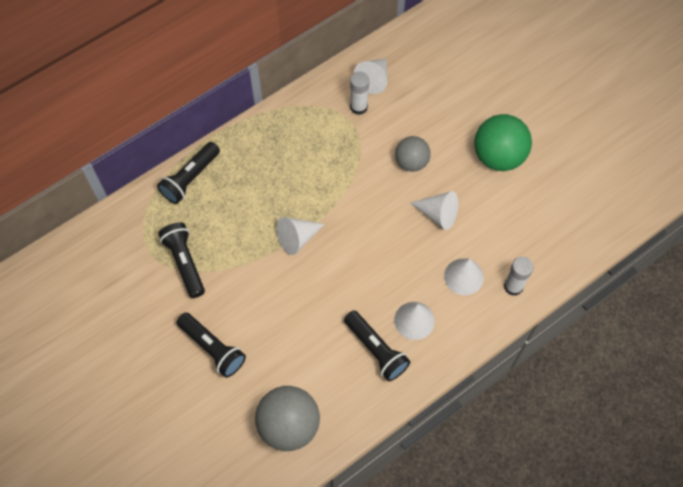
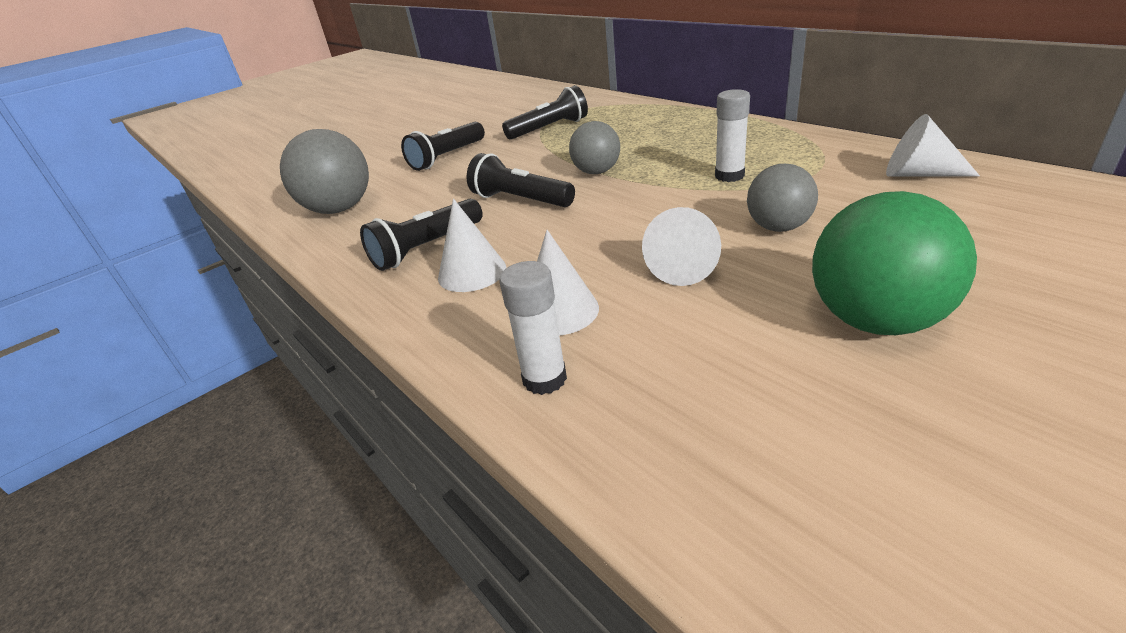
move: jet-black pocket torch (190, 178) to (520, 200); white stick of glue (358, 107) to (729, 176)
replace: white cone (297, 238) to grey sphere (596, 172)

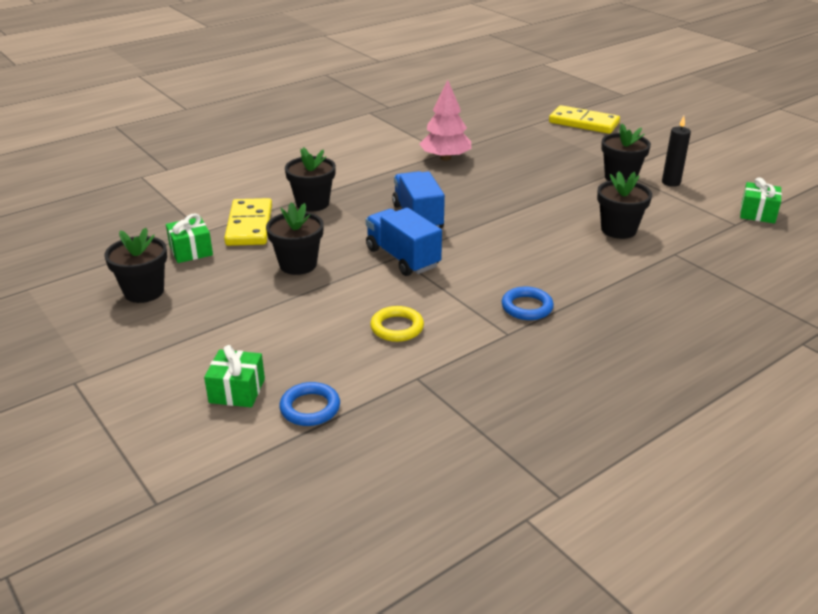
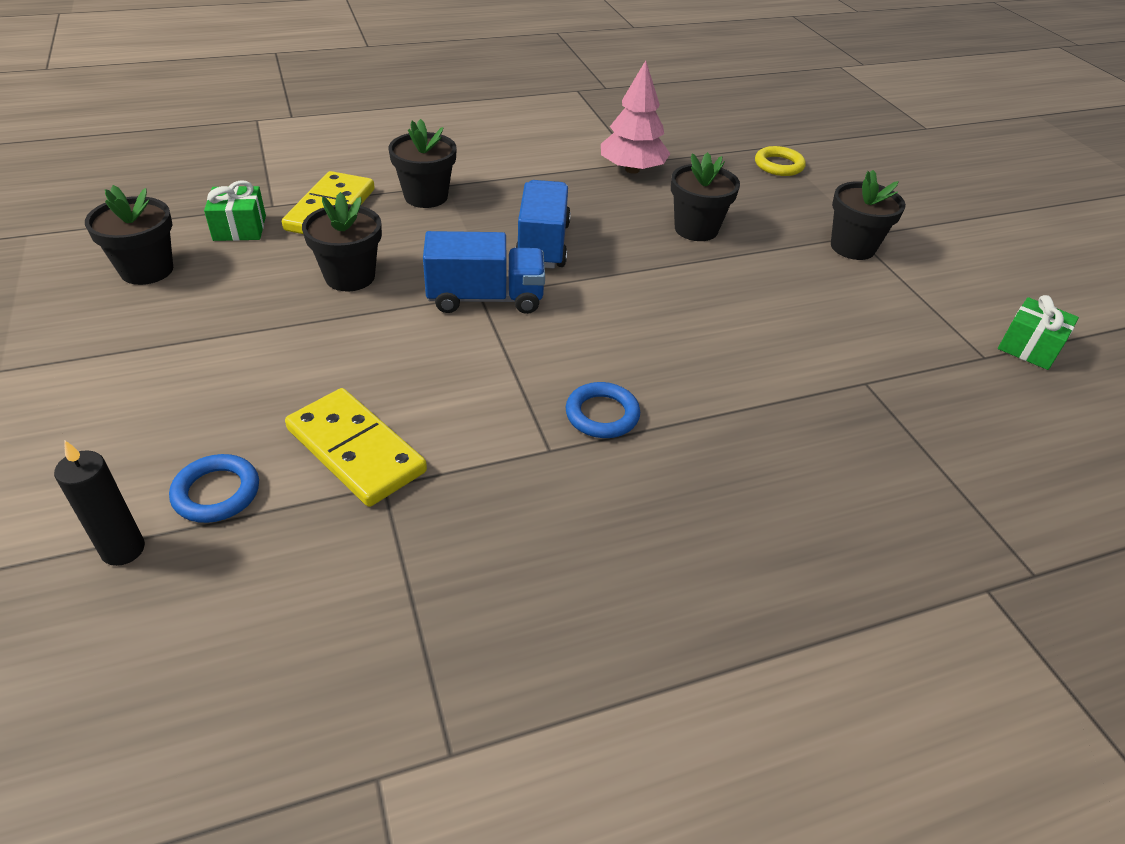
delete: leaf-green wrapped gift (237, 391)
move: jet-black wax candle (671, 182) to (123, 549); yellow domino (583, 123) to (355, 450); jet-black plant pot (618, 230) to (696, 229); yellow hoop (397, 327) to (779, 165)
rotate: cobalt lorry (402, 258) = (485, 298) 105 degrees clockwise

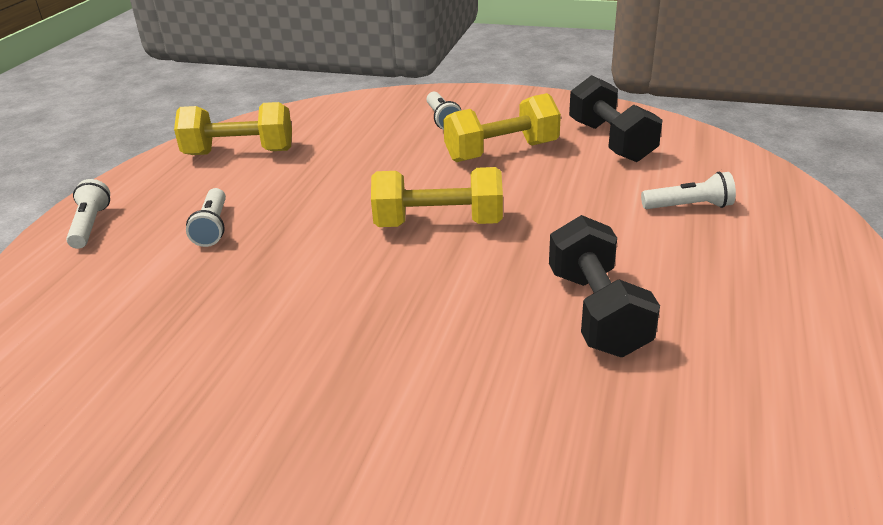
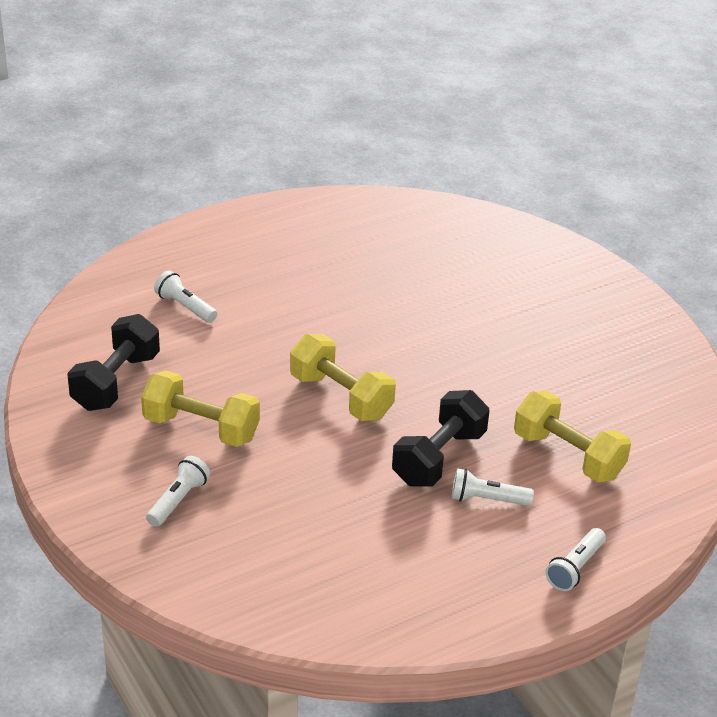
move: jet-black dumbbell (596, 312) to (439, 458); yellow dumbbell (239, 152) to (568, 456)
rotate: white pocket torch (212, 227) = (487, 499) 120 degrees counterclockwise

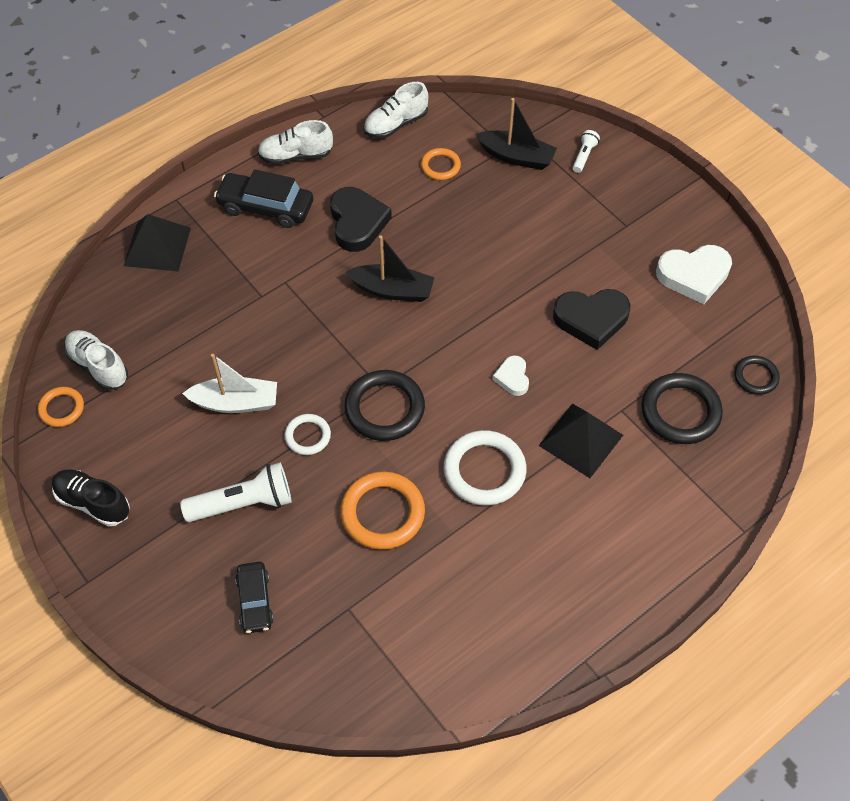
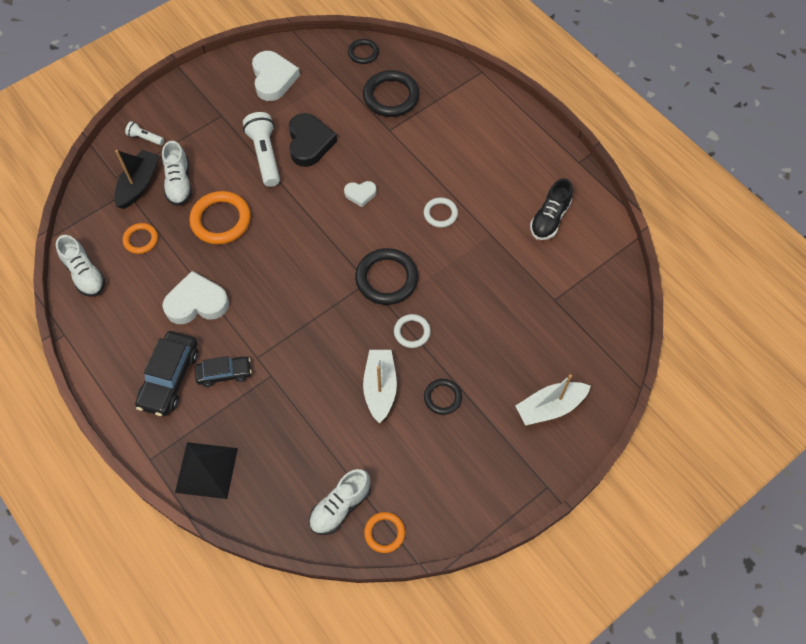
delete: jet-black sailboat (392, 290); jet-black solid pyramid (581, 440)
insert: jet-black hoop (442, 397); white sailboat (550, 407)
move: white shoe (296, 156) to (179, 183); orange-coloured hoop (382, 513) to (221, 220); jet-black toy car (255, 601) to (224, 373); white pocket torch (243, 503) to (265, 155); jet-black shoe (93, 503) to (549, 219)
recolor: jet-black love heart (357, 222) to white love heart (197, 302)
resize: white hoop (484, 470) = (440, 214) x0.57

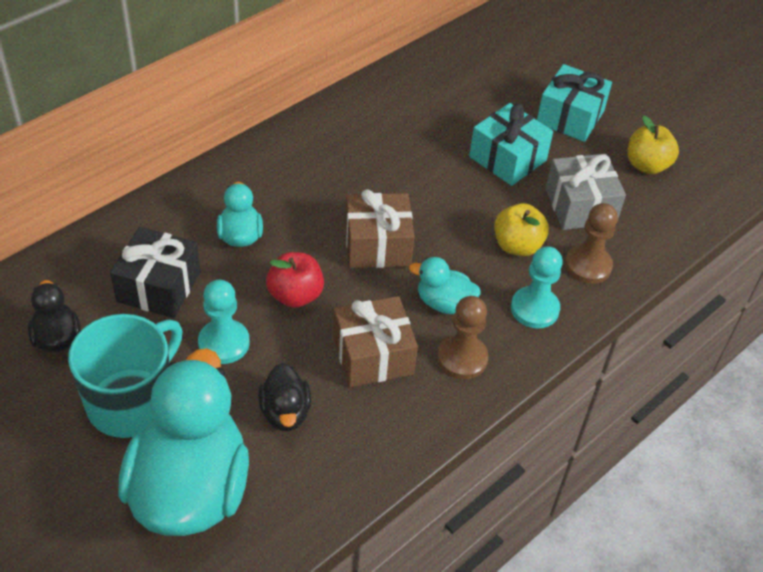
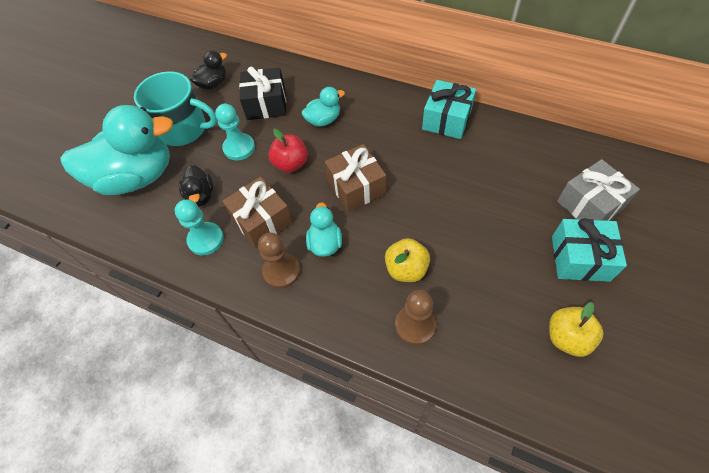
move: aqua pawn (534, 309) to (206, 239); aqua wrapped gift (507, 158) to (446, 120); grey wrapped gift (580, 206) to (590, 205)
rotate: jet-black toy duck (285, 412) = (201, 196) 75 degrees counterclockwise

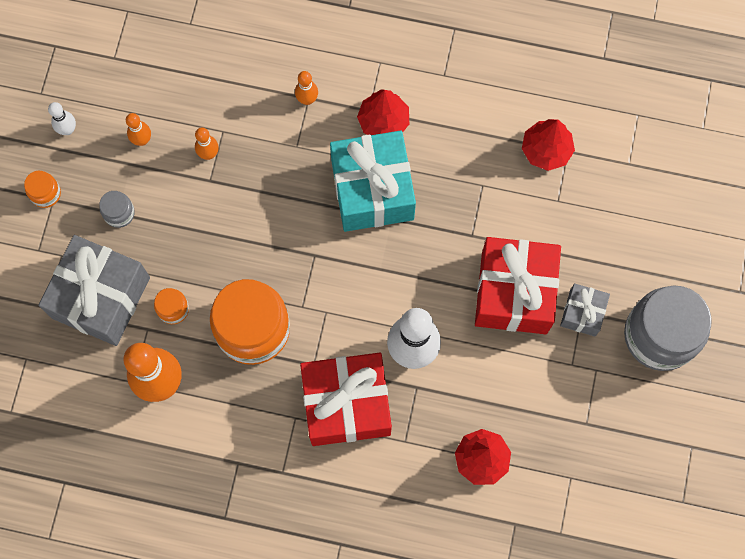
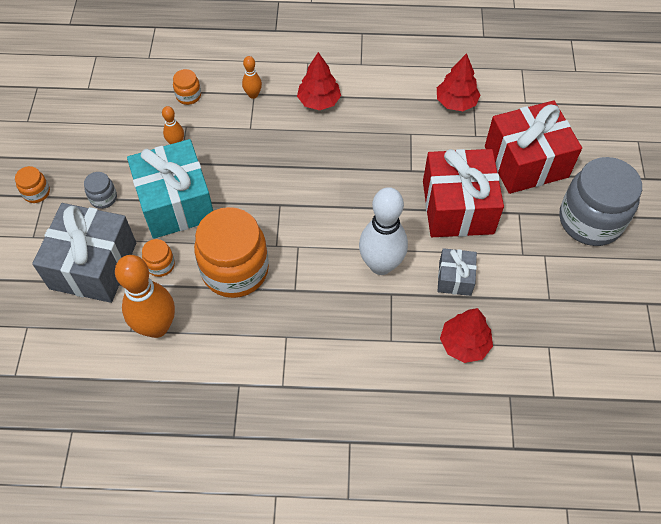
delete: white tenpin (68, 129); orange-coloured tenpin (142, 140)
insert: orange-coloured jar (188, 96)
move: aqua wrapped gift (372, 190) to (176, 203); grey wrapped gift (582, 313) to (455, 278); scarlet wrapped gift (346, 404) to (526, 162)

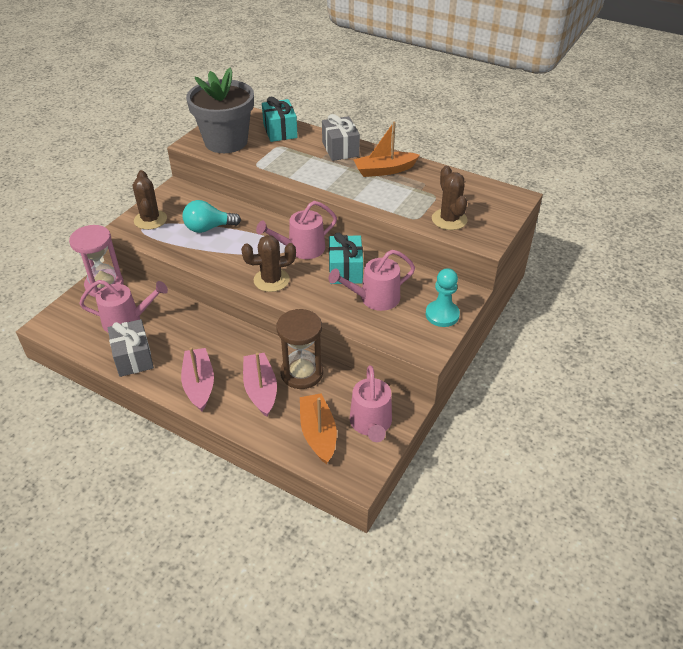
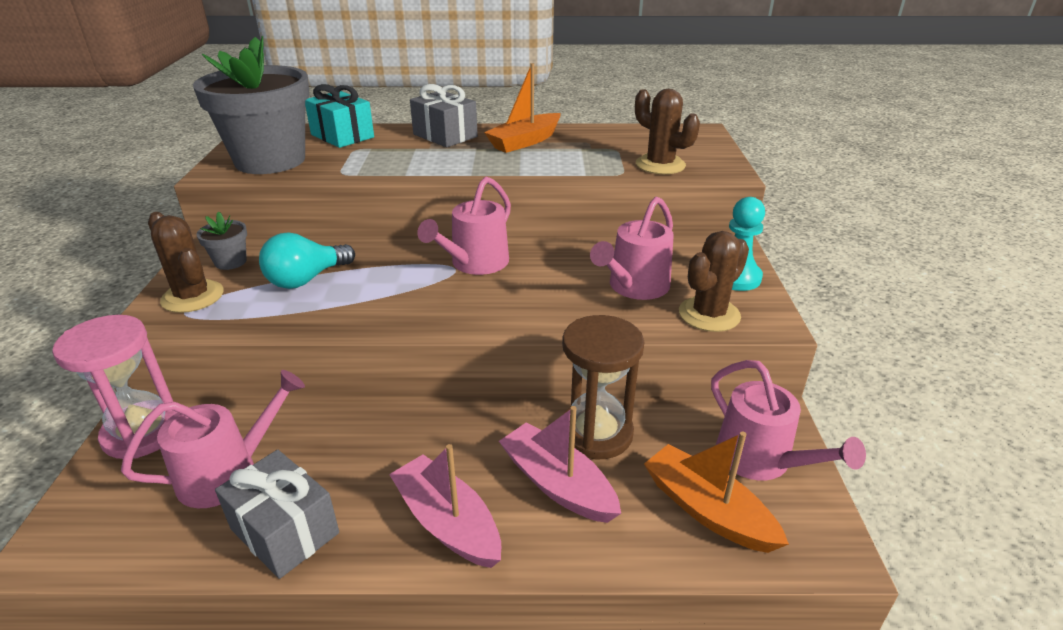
delete: aqua wrapped gift (345, 270)
insert: grey plant pot (230, 262)
move: brown prickly plant (271, 280) to (709, 314)

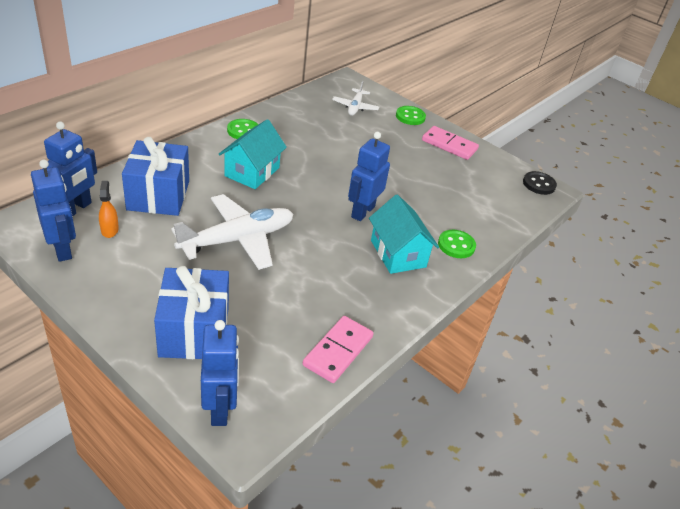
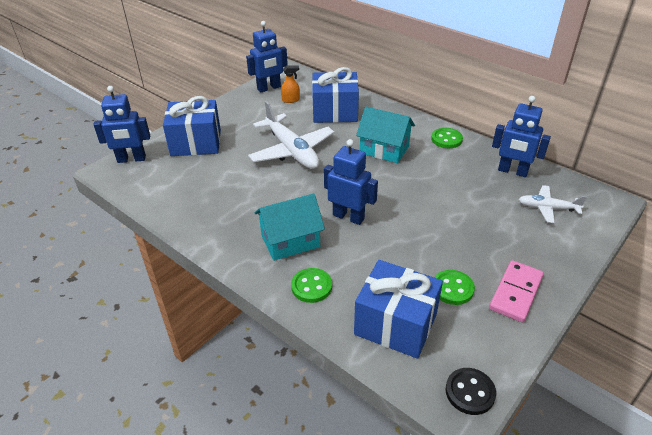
delete: pink domino (338, 351)
insert: cobalt wrapped gift (395, 324)
move: leaf-green button (410, 117) to (452, 288); cobalt robot (76, 209) to (512, 171)

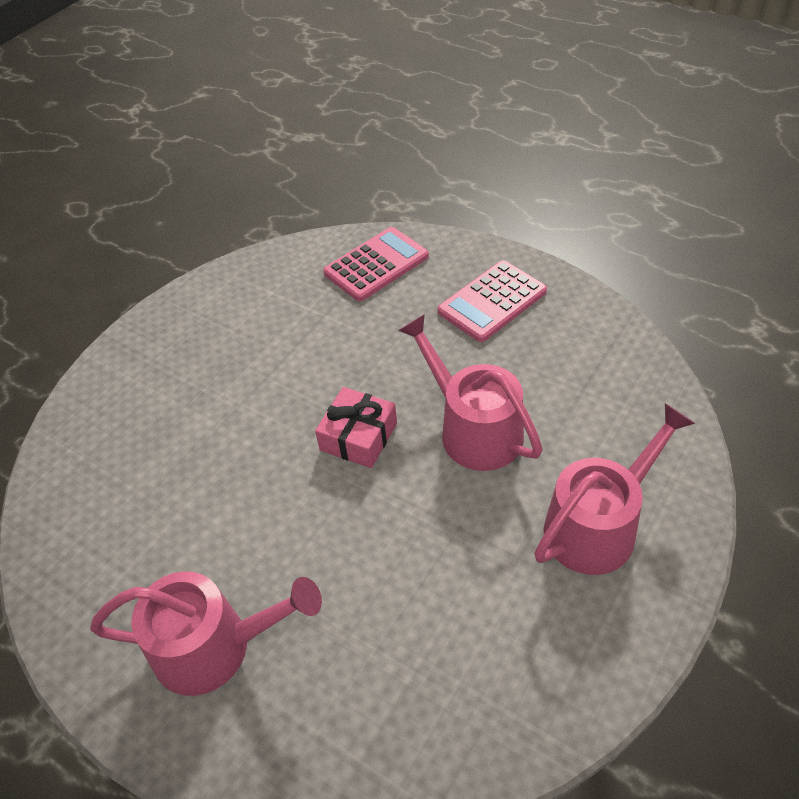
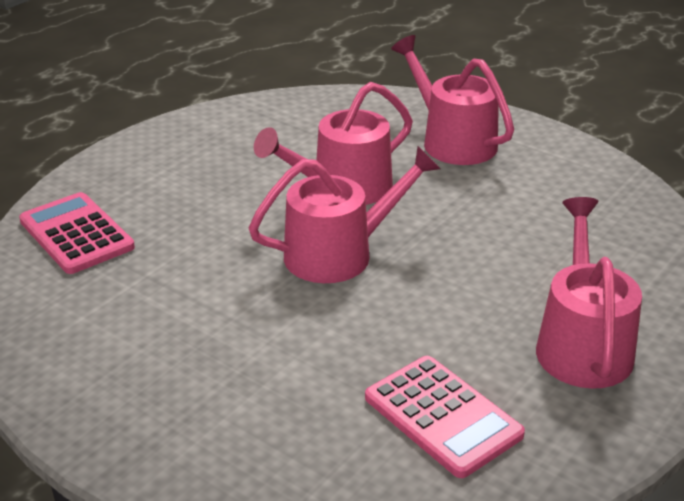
move: pink pocket calculator (492, 302) to (442, 416)
replace: pink wrapped gift (358, 437) to pink watering pot (339, 254)

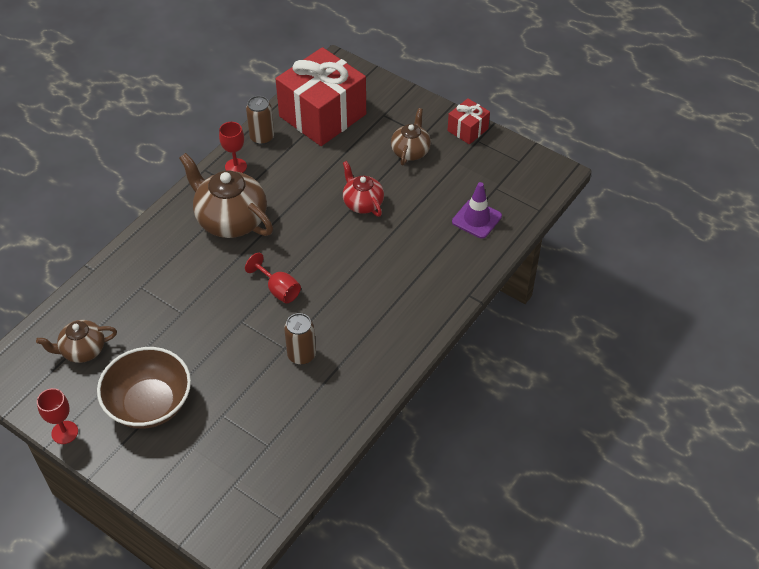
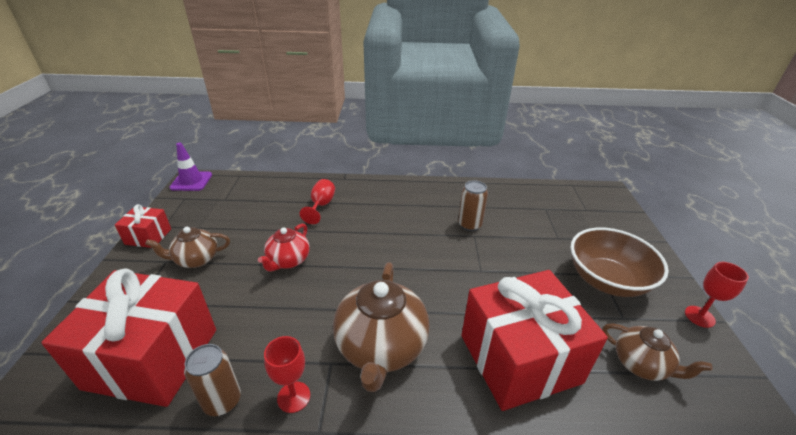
insert: scarlet wrapped gift (519, 359)
move: purple safety cone (476, 219) to (191, 181); scarlet wine glass (278, 289) to (321, 205)

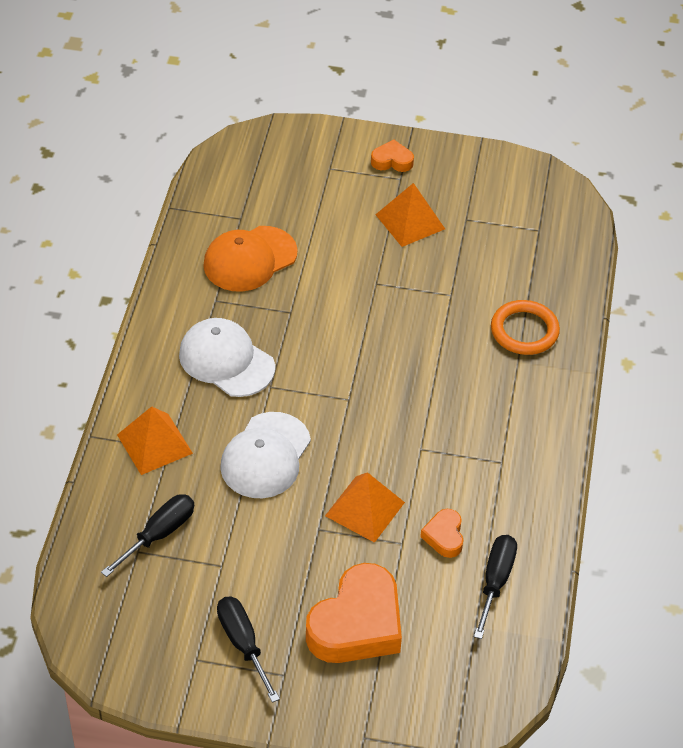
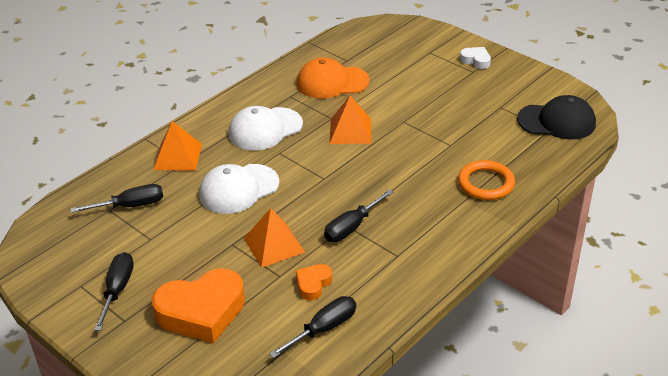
insert: jet-black screwdriver (351, 227); jet-black cap (557, 121)
move: orange-coloured solid pyramid (410, 221) to (350, 131)
recolor: orange-coloured love heart (392, 161) to white love heart (476, 60)
rotate: white cap (226, 361) = (265, 129) 105 degrees counterclockwise

